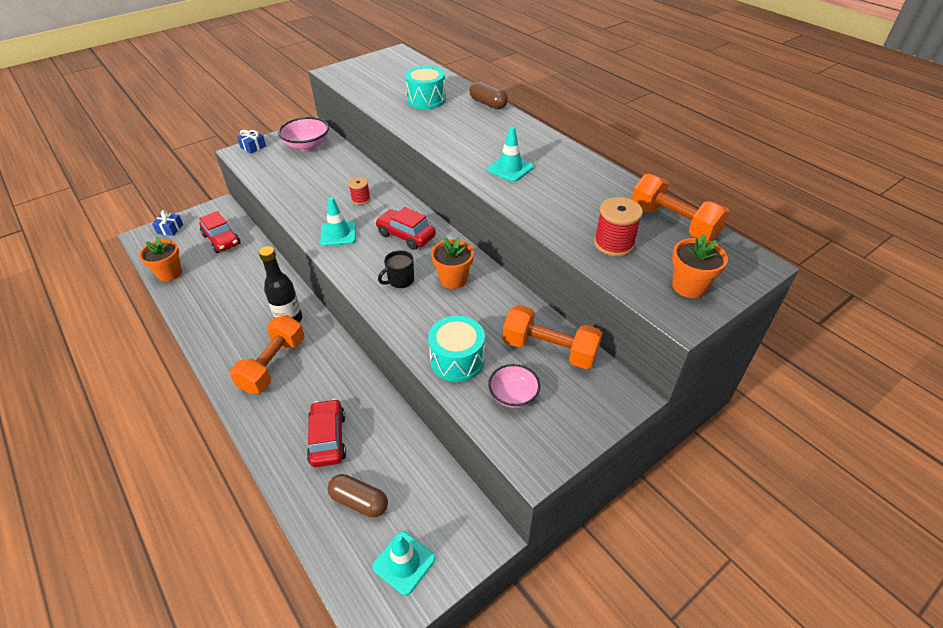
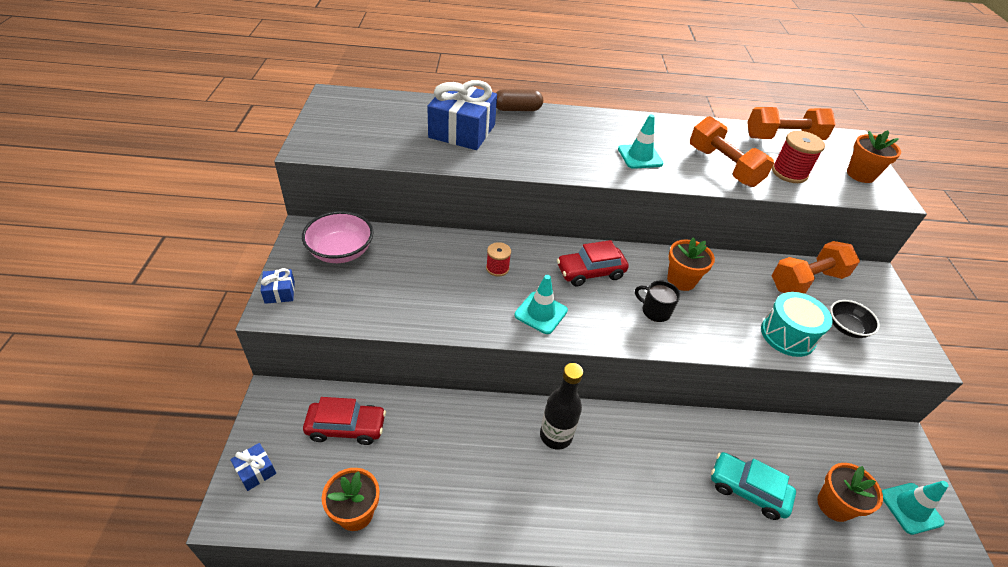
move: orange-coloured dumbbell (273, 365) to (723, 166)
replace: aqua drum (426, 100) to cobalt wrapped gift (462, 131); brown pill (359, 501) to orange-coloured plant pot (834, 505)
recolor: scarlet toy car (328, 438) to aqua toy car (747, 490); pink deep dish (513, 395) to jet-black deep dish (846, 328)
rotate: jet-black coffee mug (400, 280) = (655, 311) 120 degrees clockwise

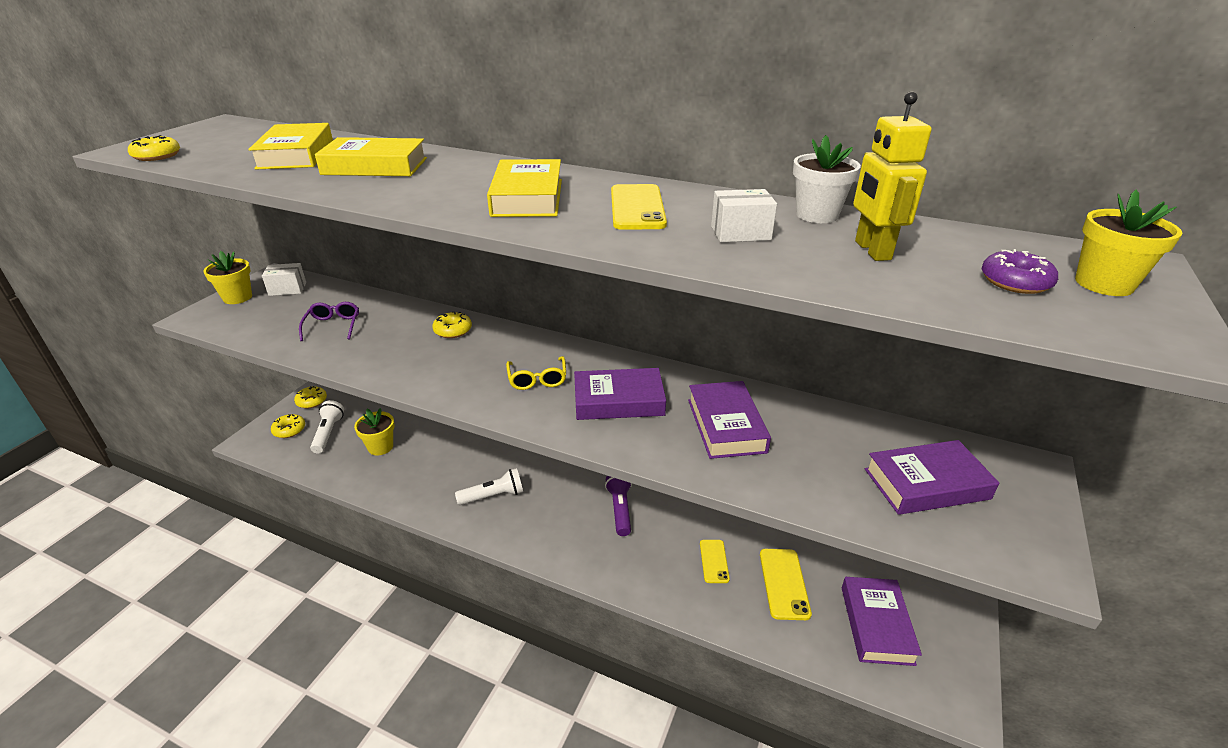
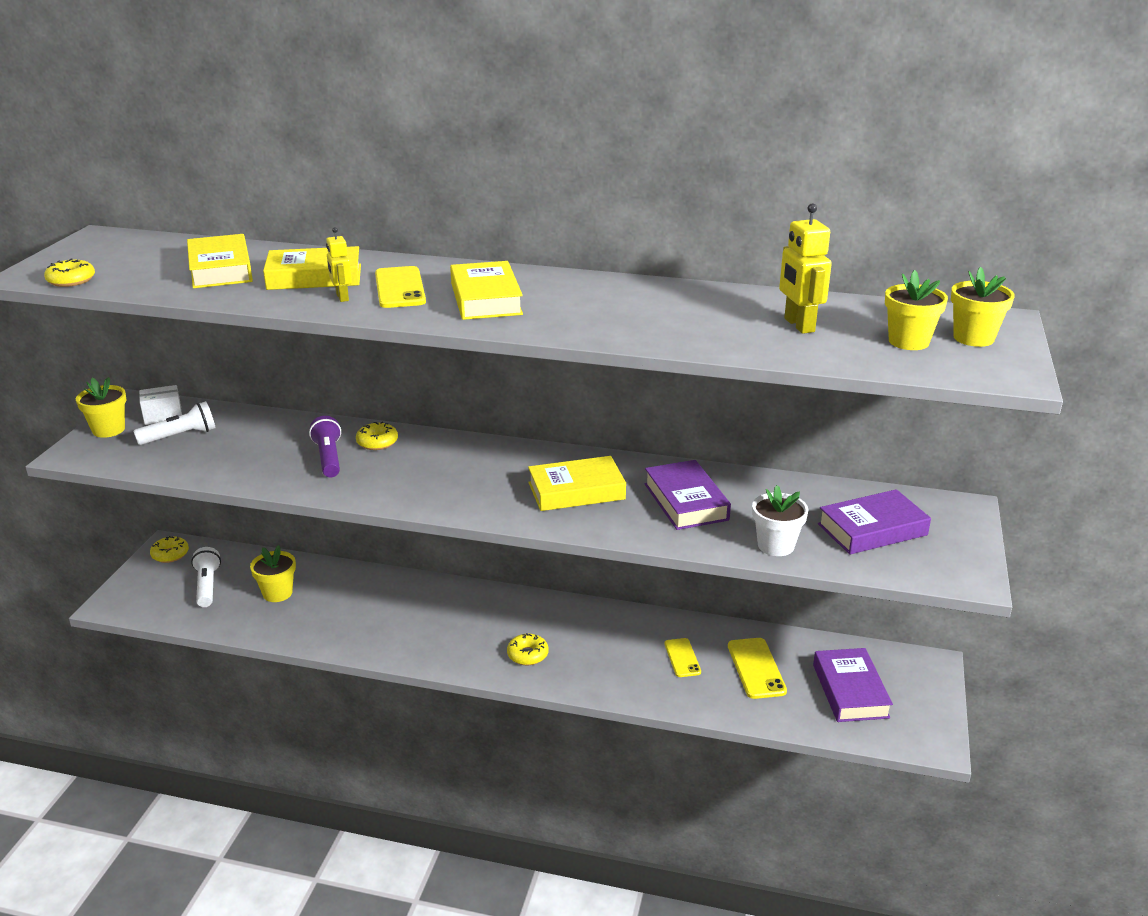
delete: purple eyeglasses (333, 326); yellow eyeglasses (537, 379); white box (740, 233)
insert: yellow robot (342, 297)
move: white pocket torch (493, 496) to (180, 436); purple pocket torch (620, 509) to (328, 458); yellow mobile phone (637, 207) to (399, 288); yellow glazed donut (289, 430) to (527, 655); white plant pot (817, 215) to (776, 545)
replace: purple glazed donut (1015, 282) to yellow plant pot (908, 342)
recolor: purple hardback (618, 400) to yellow hardback (576, 491)

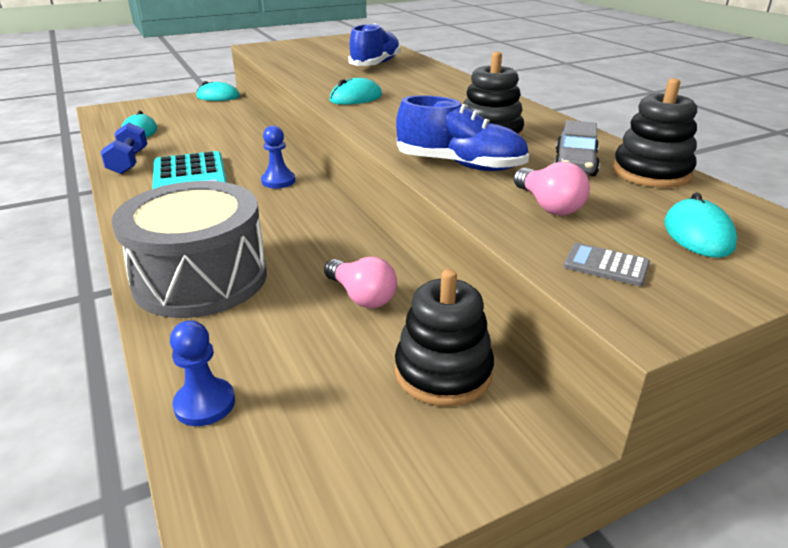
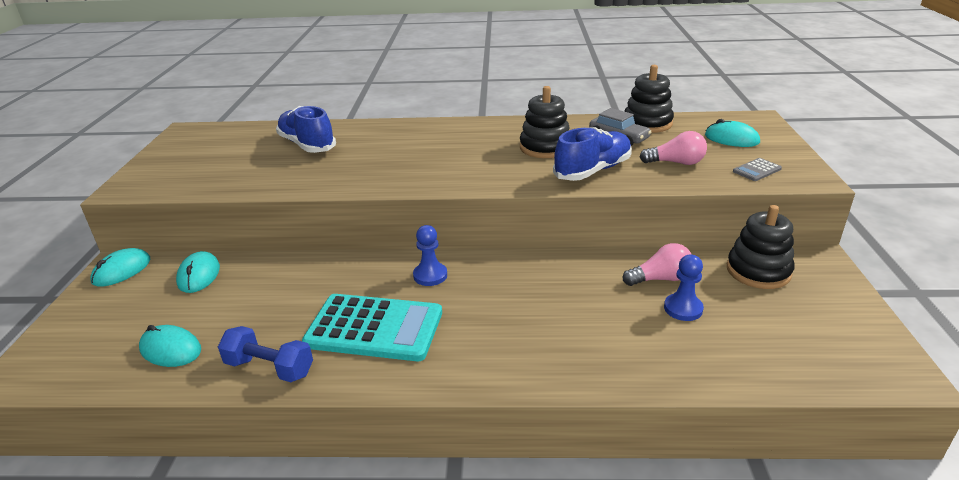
delete: grey drum (201, 279)
move: aqua PC mouse (356, 98) to (199, 275); cobalt pawn (205, 404) to (683, 308)

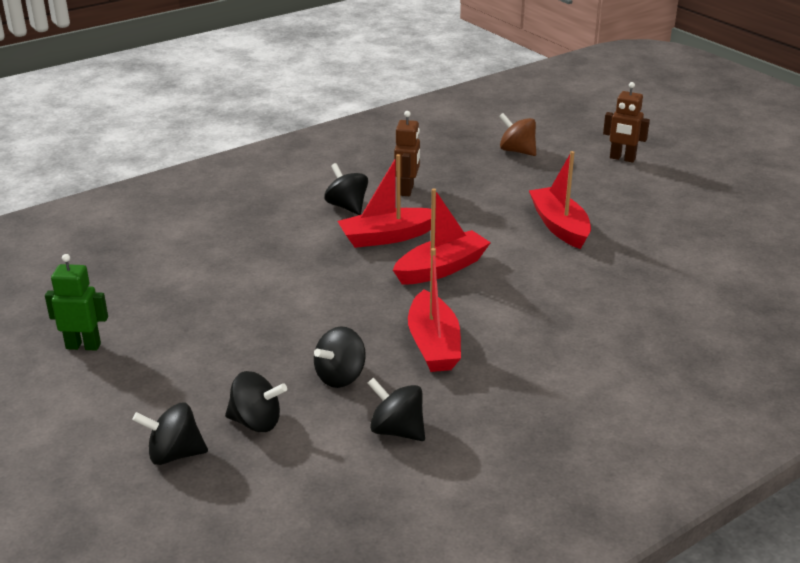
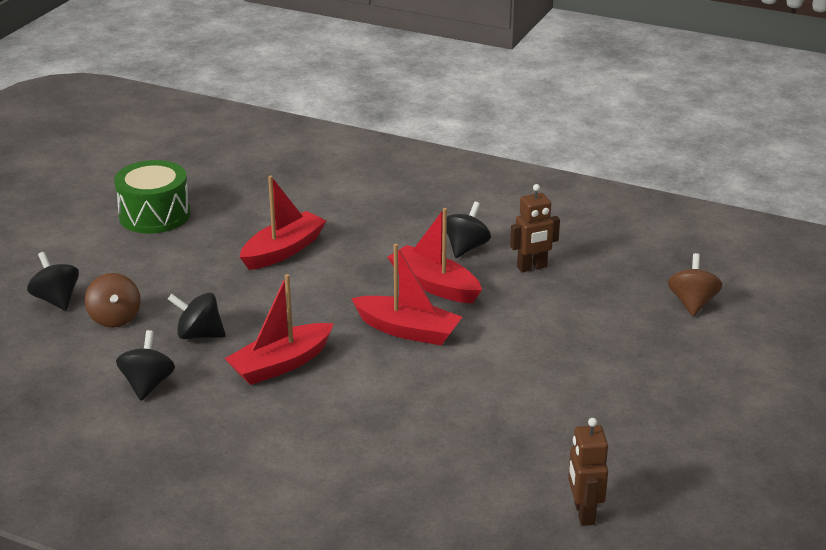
move: scarlet sailboat (559, 226) to (283, 250); brown robot (622, 158) to (583, 513)
replace: leaf-green robot (83, 346) to leaf-green drum (154, 215)
recolor: jet-black spinning top (256, 422) to brown spinning top (115, 318)

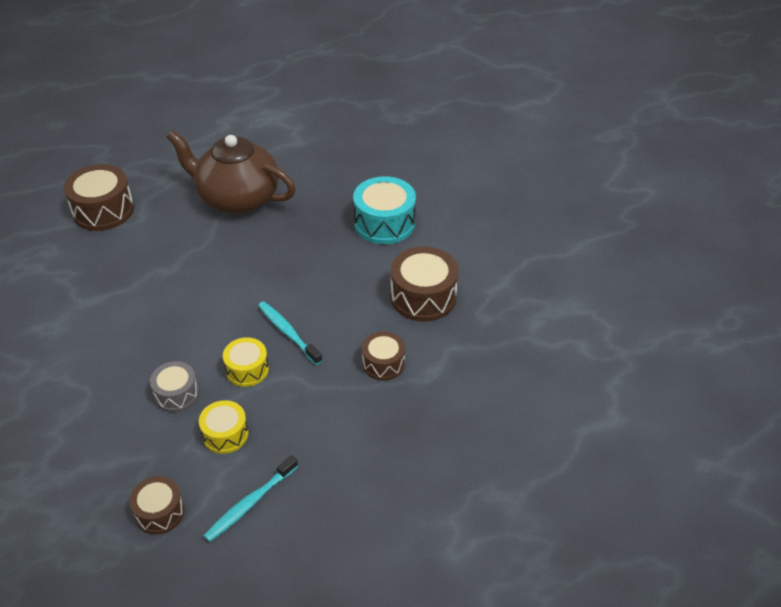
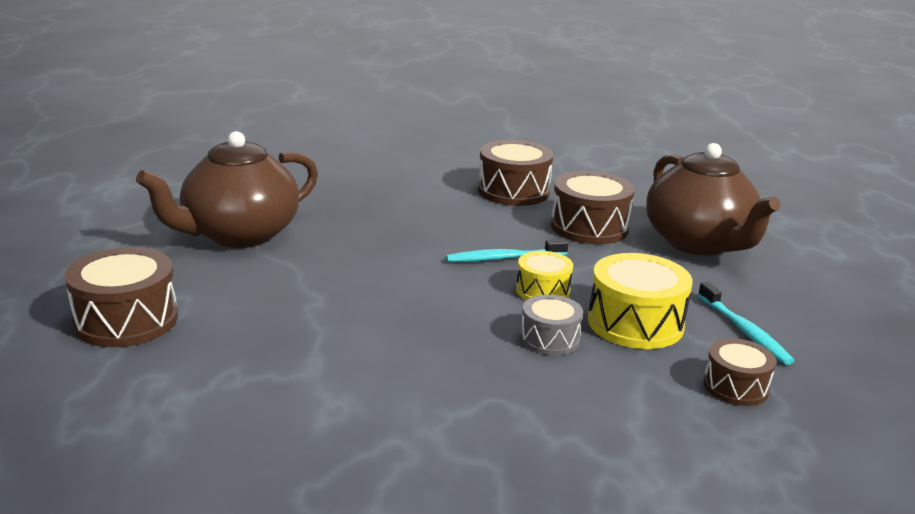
delete: aqua drum (384, 223)
insert: brown tea pot (699, 243)
resize: brown drum (383, 363) = (589, 227) x1.66; yellow drum (225, 434) = (635, 323) x1.66

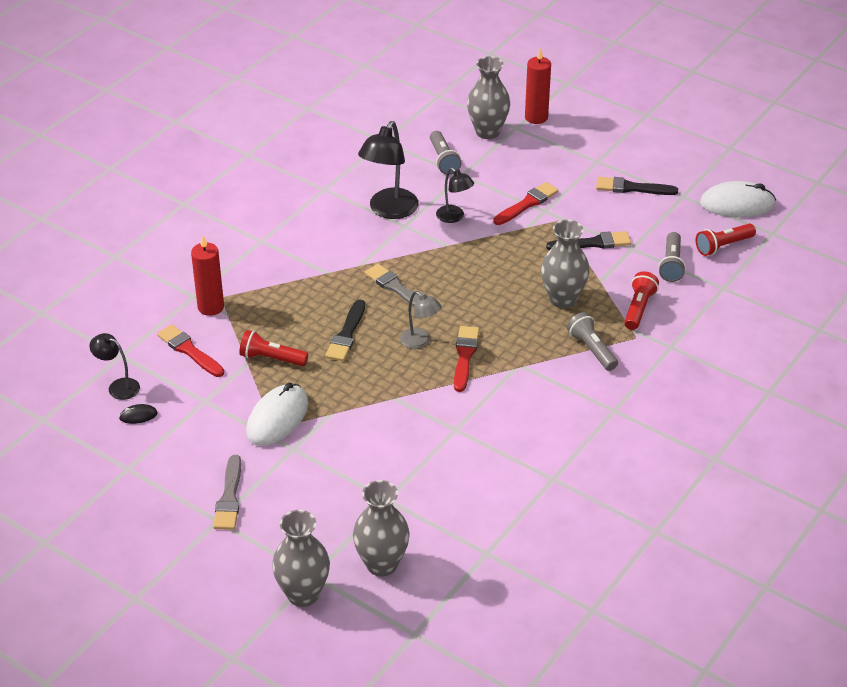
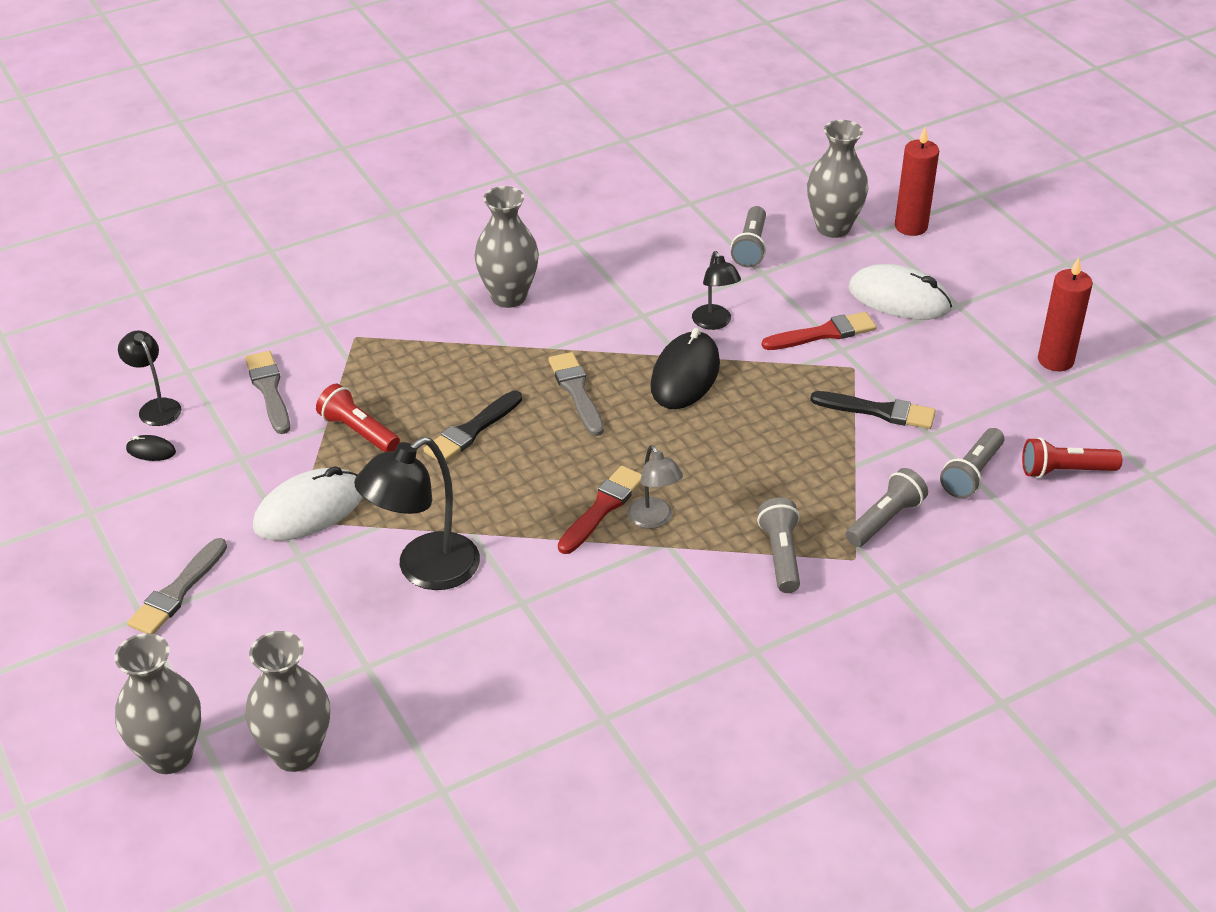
delete: jet-black paint brush (632, 188)
insert: jet-black PC mouse (685, 375)
move: jet-black desk lamp (389, 210) to (424, 570); grey vase (563, 299) to (508, 296); grey desk lamp (420, 341) to (654, 520); white PC mouse (737, 204) to (899, 298); scarlet wax candle (211, 307) to (1055, 360)
recolor: scarlet paint brush (189, 350) to grey paint brush (269, 390); scarlet pocket torch (638, 308) to grey pocket torch (885, 520)

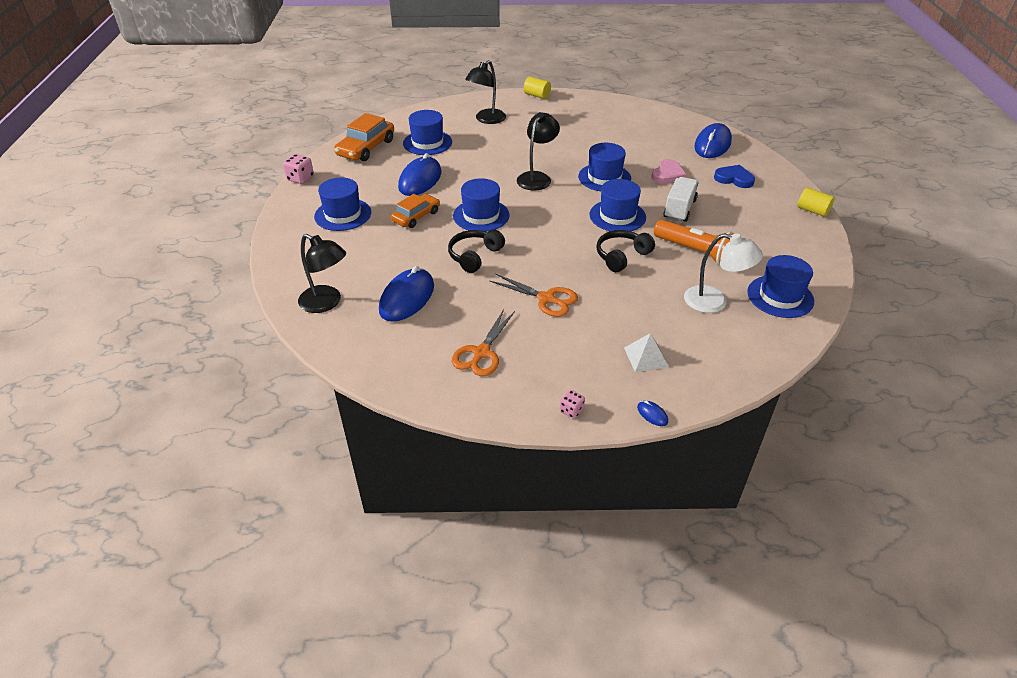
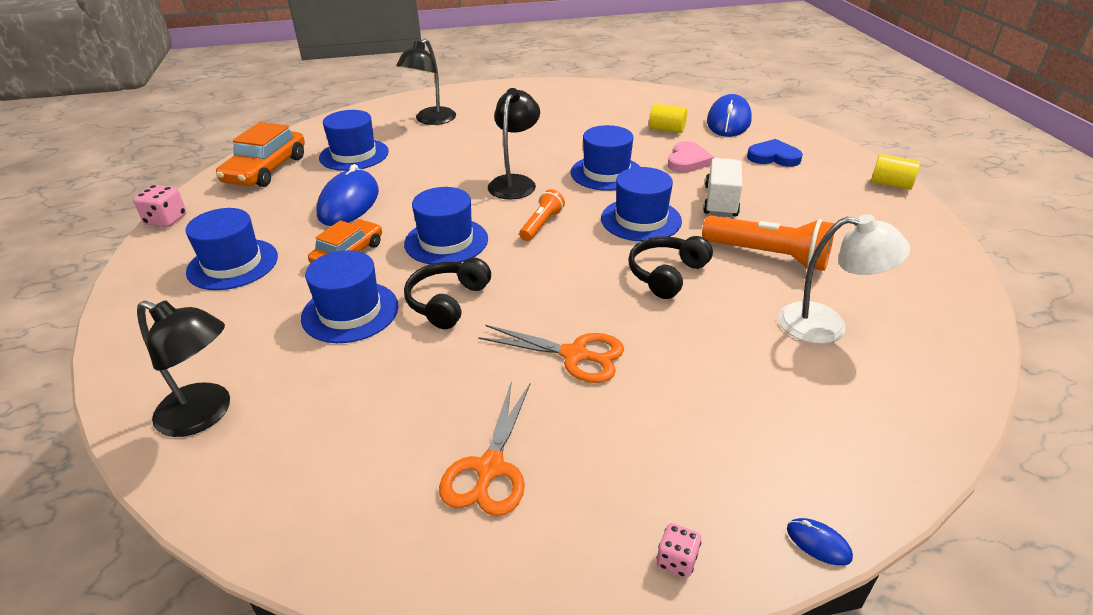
delete: cobalt PC mouse (407, 298); white solid pyramid (646, 357)
insert: orange-coloured pocket torch (541, 224)
move: cobalt hat (780, 296) to (350, 312); yellow cylinder shape (537, 95) to (667, 129)

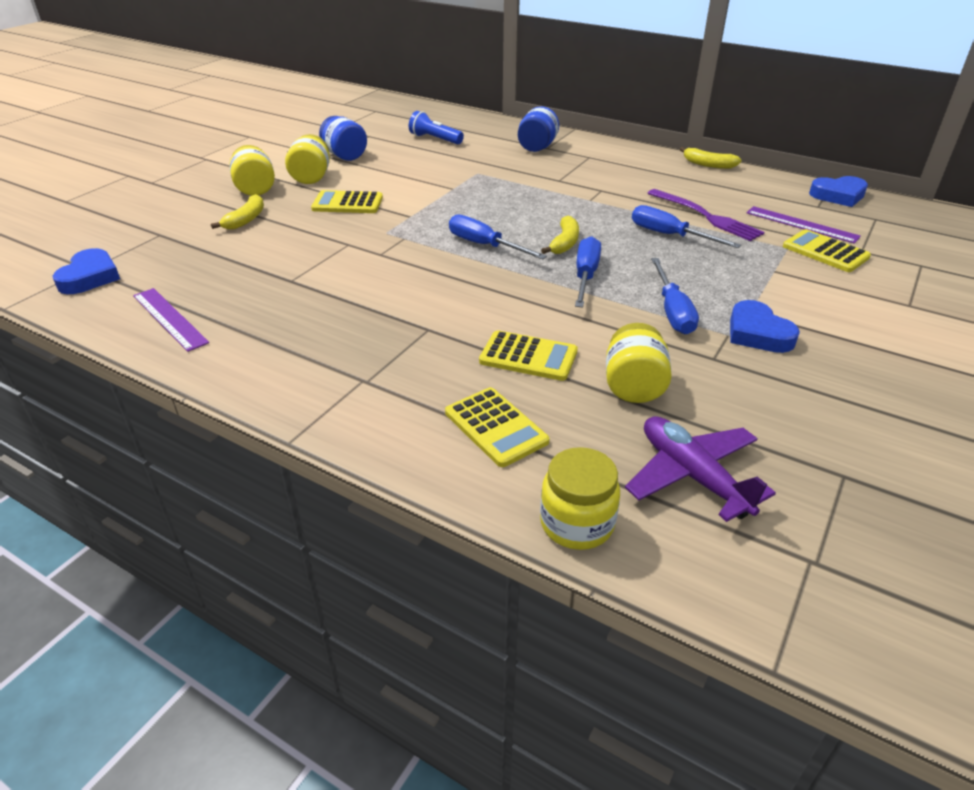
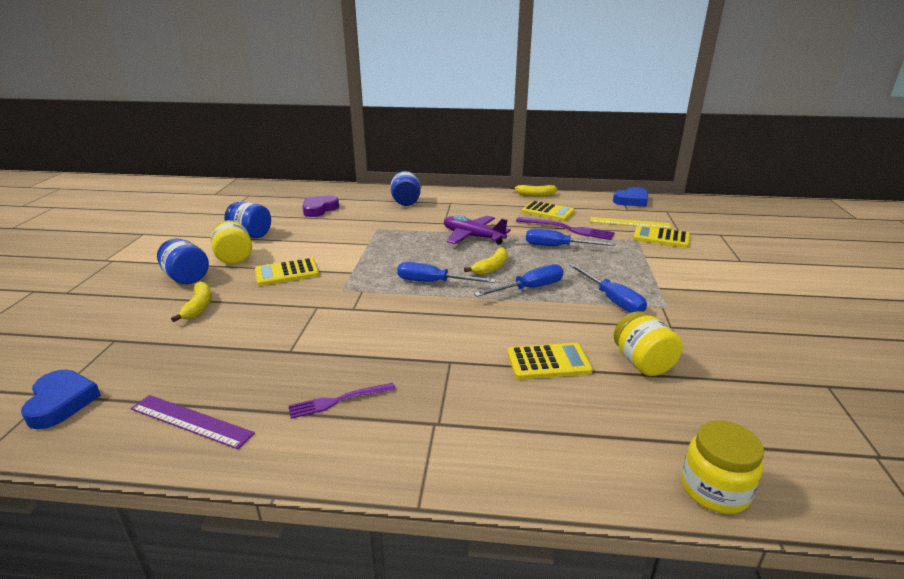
delete: cobalt love heart (757, 333)
insert: purple fork (337, 401)
move: purple aeroplane (692, 476) to (473, 237); yellow pocket calculator (495, 427) to (548, 212)
replace: cobalt pocket torch (435, 139) to purple love heart (319, 209)
recolor: yellow jar (255, 189) to cobalt jar (186, 278); purple measuring stick (801, 224) to yellow measuring stick (630, 223)
rotate: yellow banana fruit (564, 243) = (491, 267) 45 degrees clockwise; cobalt screwdriver (585, 276) = (529, 288) 75 degrees clockwise

